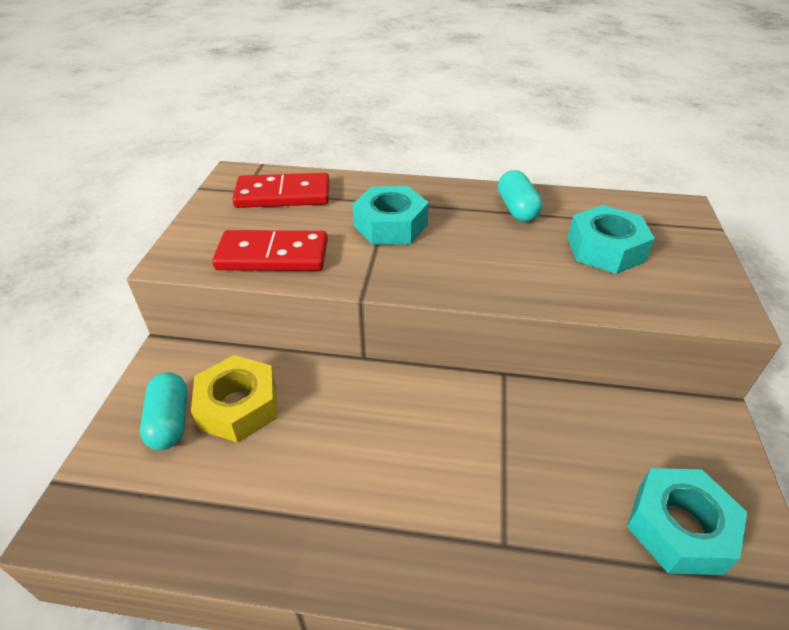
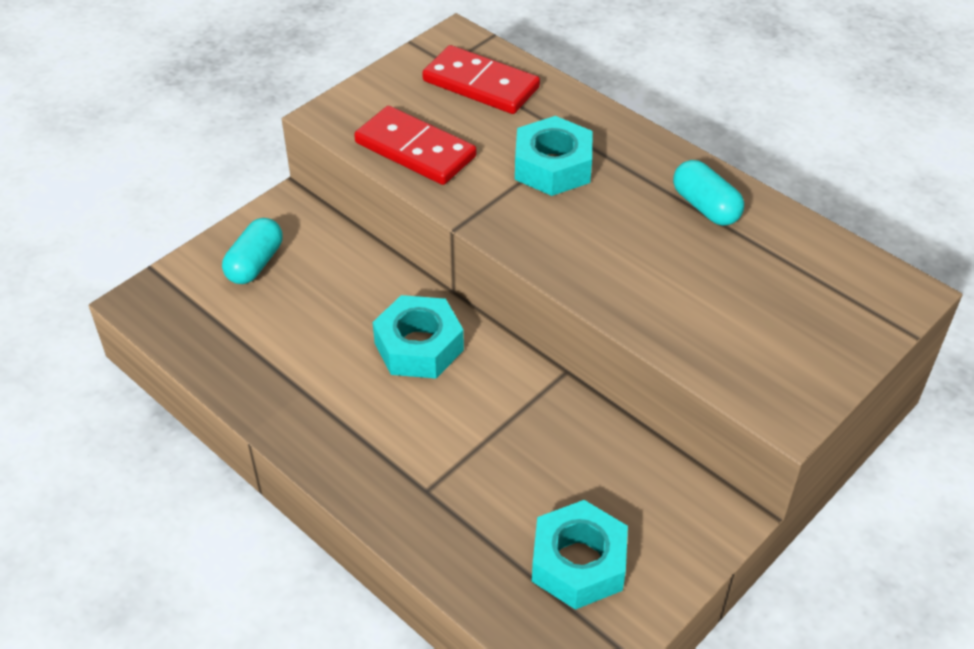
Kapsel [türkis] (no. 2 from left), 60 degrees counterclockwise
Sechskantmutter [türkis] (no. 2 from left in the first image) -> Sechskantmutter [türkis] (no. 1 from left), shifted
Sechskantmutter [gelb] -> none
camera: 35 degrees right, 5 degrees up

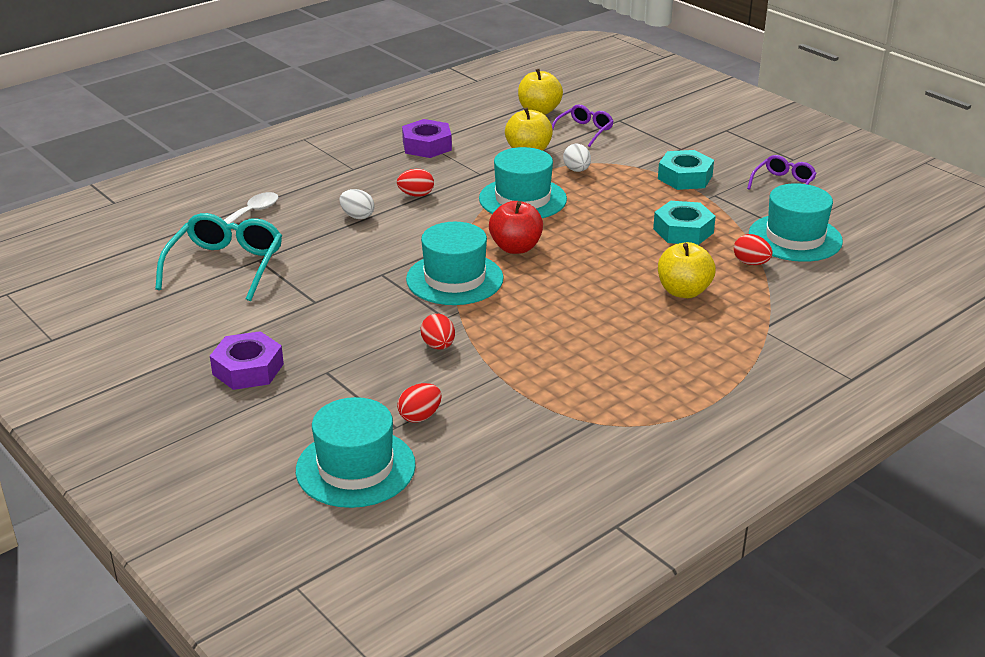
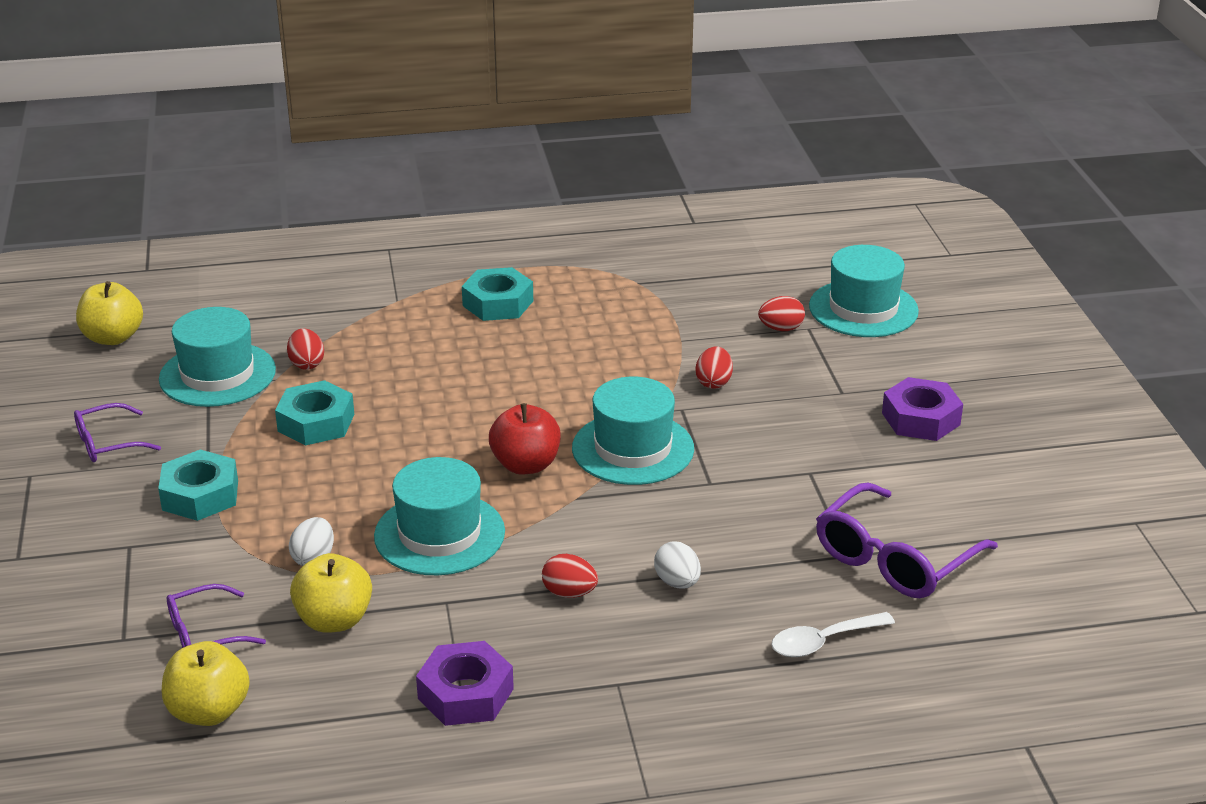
Brille [türkis] -> Brille [lila] (no. 3 from left)
Apfel [gelb] (no. 3 from left in the first image) -> Apfel [gelb] (no. 1 from left), shifted
none -> Sechskantmutter [türkis] (no. 3 from left)
camera: 150 degrees left, 0 degrees up

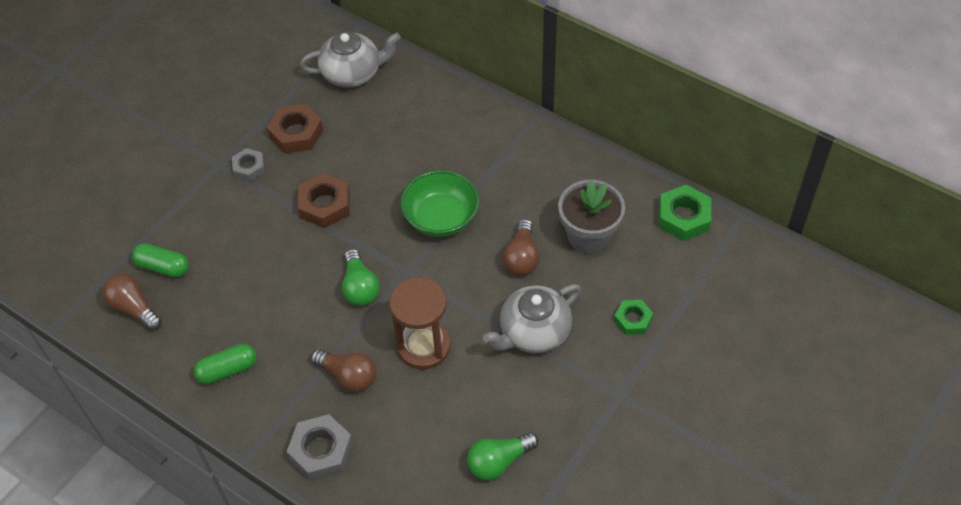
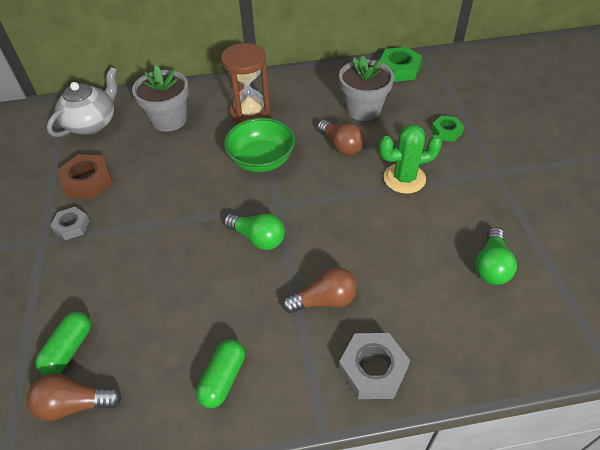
Sechskantmutter [braun] (no. 2 from left) -> none
Kapsel [grün] (no. 1 from left), 45 degrees counterclockwise
Sanduhr [braun], shifted
Teekanne [grau] (no. 2 from left) -> Kaktus [grün]
none -> Blumentopf [grau] (no. 1 from left)
camera: 45 degrees left, 5 degrees down

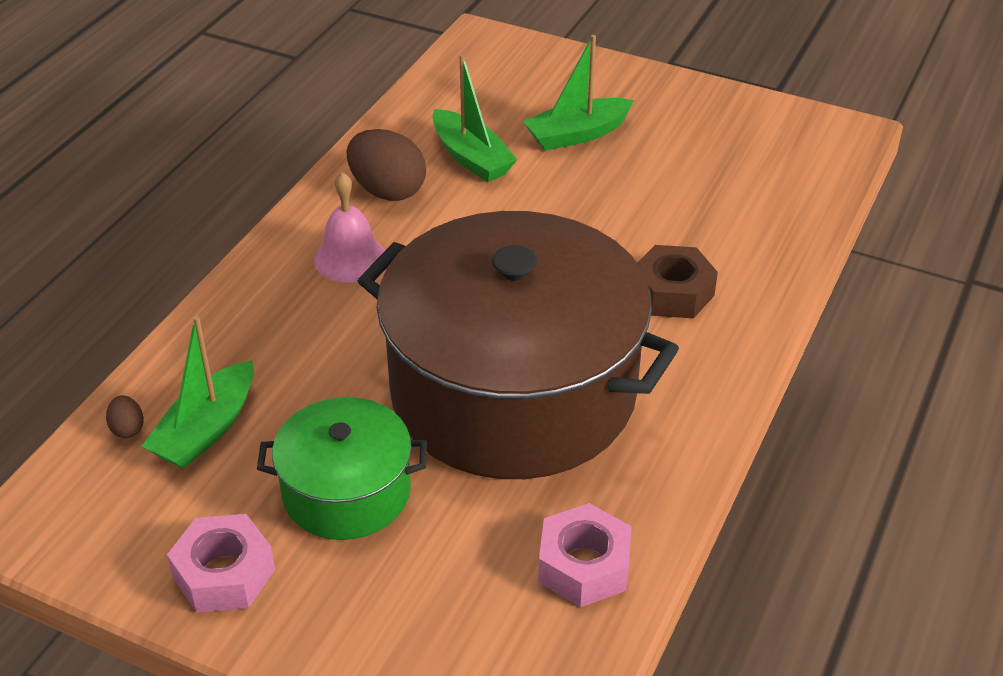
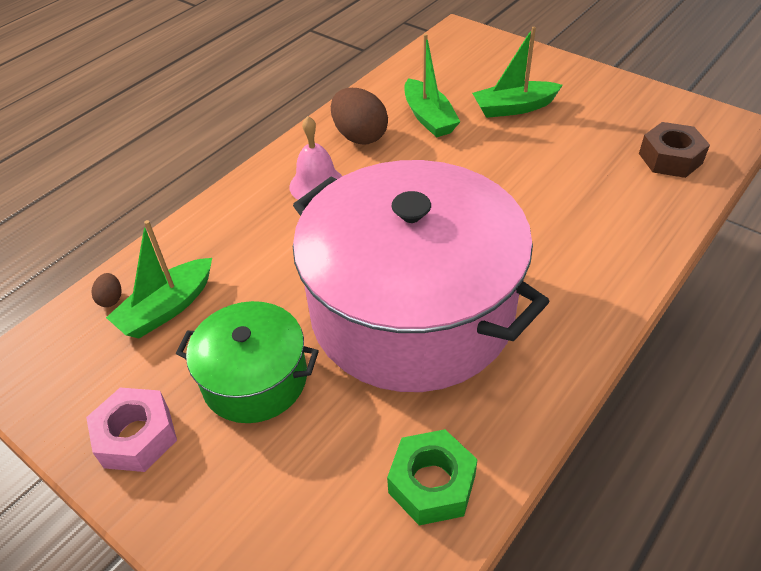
Kochtopf [braun] -> Kochtopf [rosa]
Sechskantmutter [braun], shifted
Sechskantmutter [rosa] (no. 2 from left) -> Sechskantmutter [grün]
camera: 15 degrees right, 5 degrees up

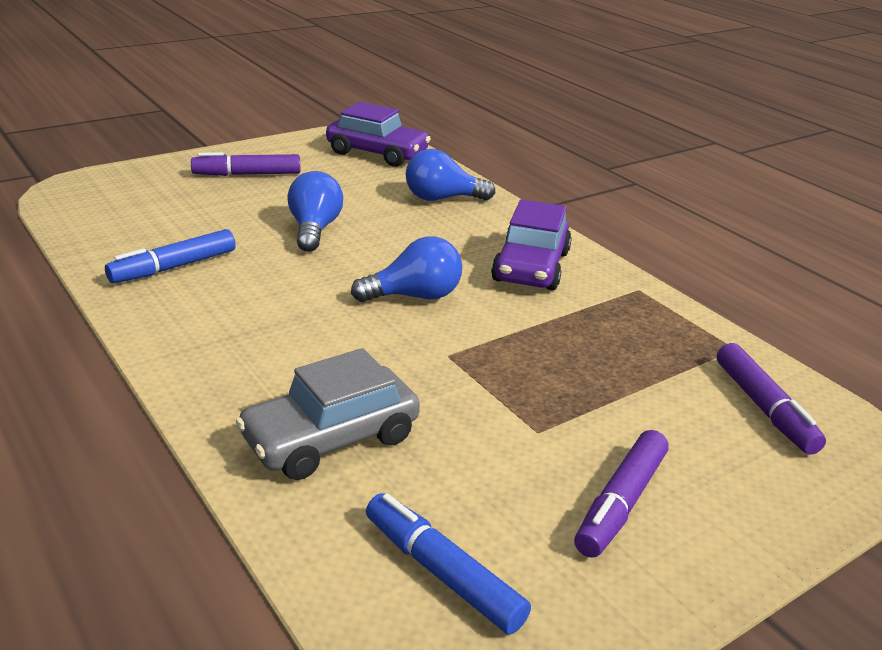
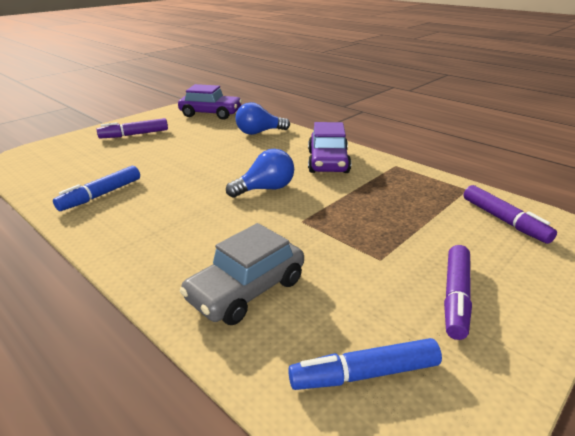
Glühbirne [blau] (no. 1 from left) -> none
Filzstift [blau] (no. 2 from left), 45 degrees counterclockwise
camera: 10 degrees left, 0 degrees up

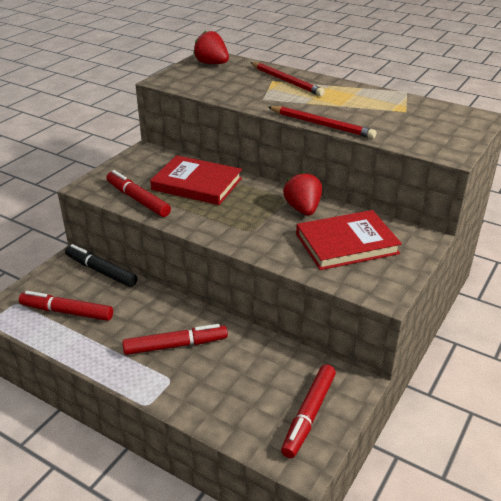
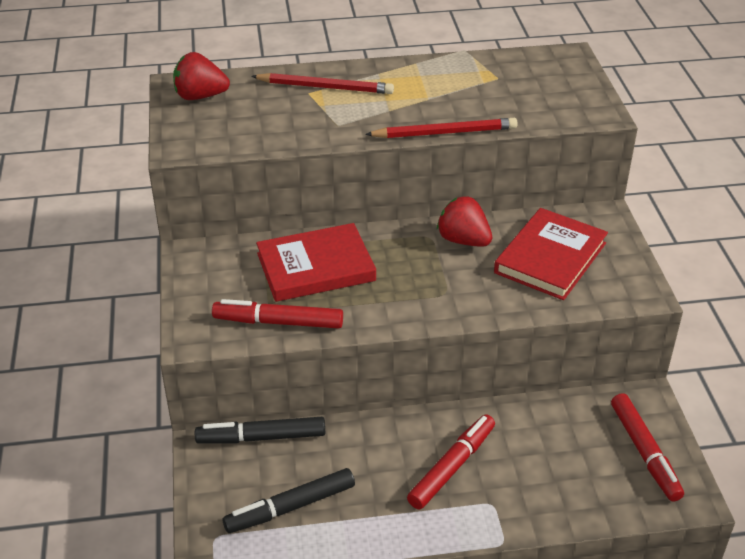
Filzstift [rot] (no. 1 from left) -> Filzstift [schwarz] (no. 2 from left)
camera: 40 degrees left, 5 degrees up

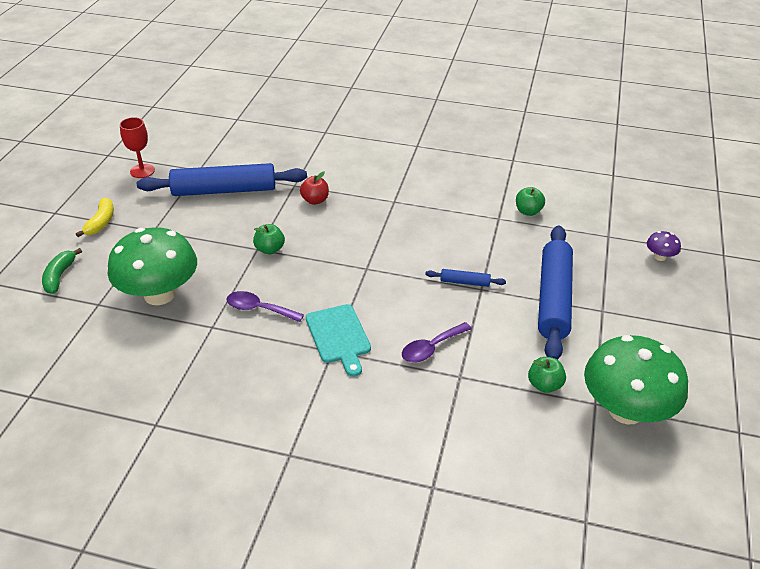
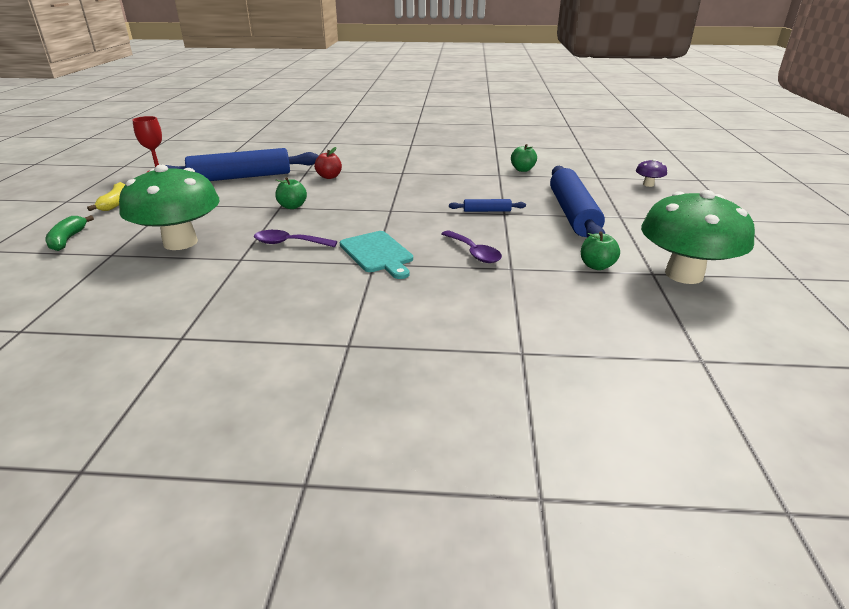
Löffel [lila] (no. 2 from left), 75 degrees counterclockwise
camera: 10 degrees left, 10 degrees down

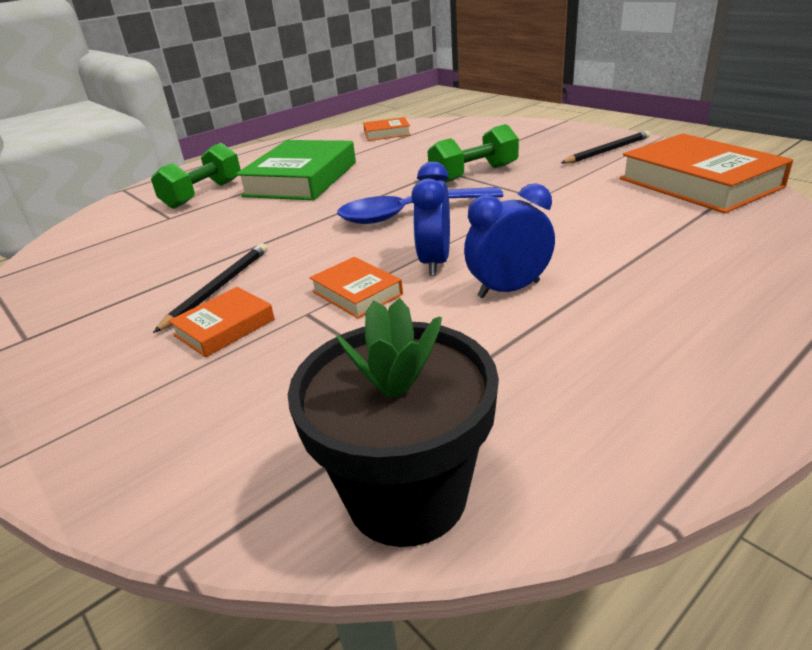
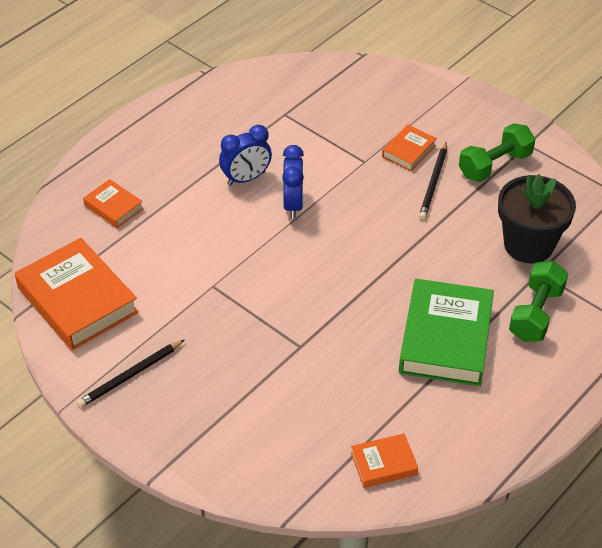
Hantel [grün] (no. 2 from left in the first image) -> Hantel [grün] (no. 1 from left), shifted
Löffel [blau] -> none
Buch [orange] (no. 2 from left), shifted
Blumentopf [schwarz], shifted
camera: 170 degrees right, 15 degrees up

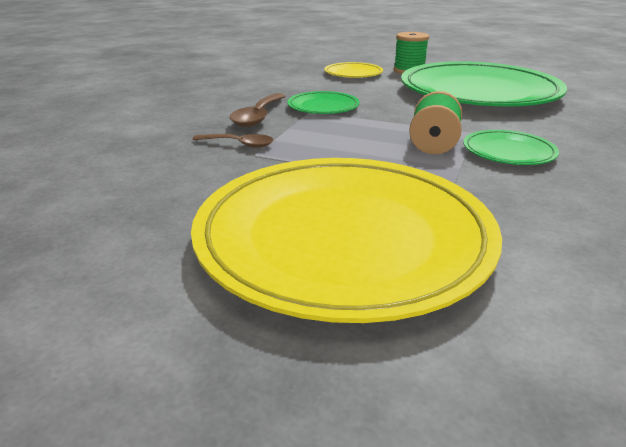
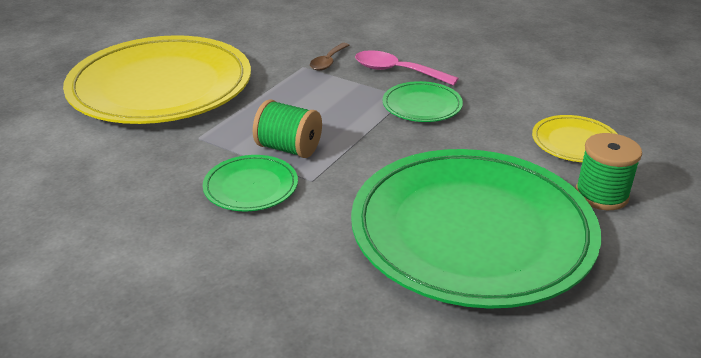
Löffel [braun] (no. 2 from left) -> Löffel [rosa]
camera: 100 degrees right, 5 degrees up

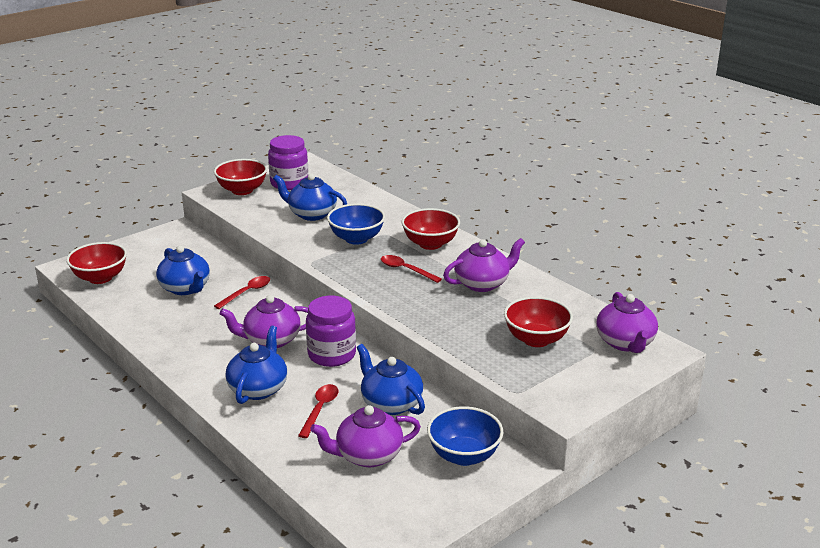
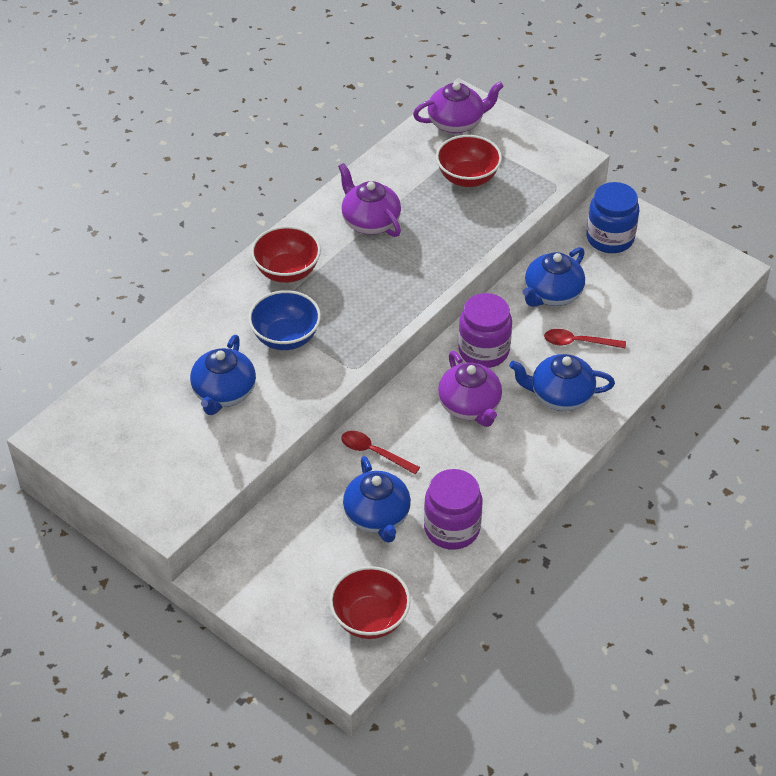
Einmachglas [lila] (no. 1 from left), shifted
Schüssel [rot] (no. 2 from left) -> none
Teekanne [blau] (no. 1 from left in the first image) -> Teekanne [blau] (no. 2 from left), 120 degrees clockwise
Löffel [rot] (no. 3 from left) -> none
Teekanne [lila] (no. 2 from left) -> none
Schüssel [blau] (no. 2 from left) -> Einmachglas [blau]
camera: 100 degrees left, 20 degrees up

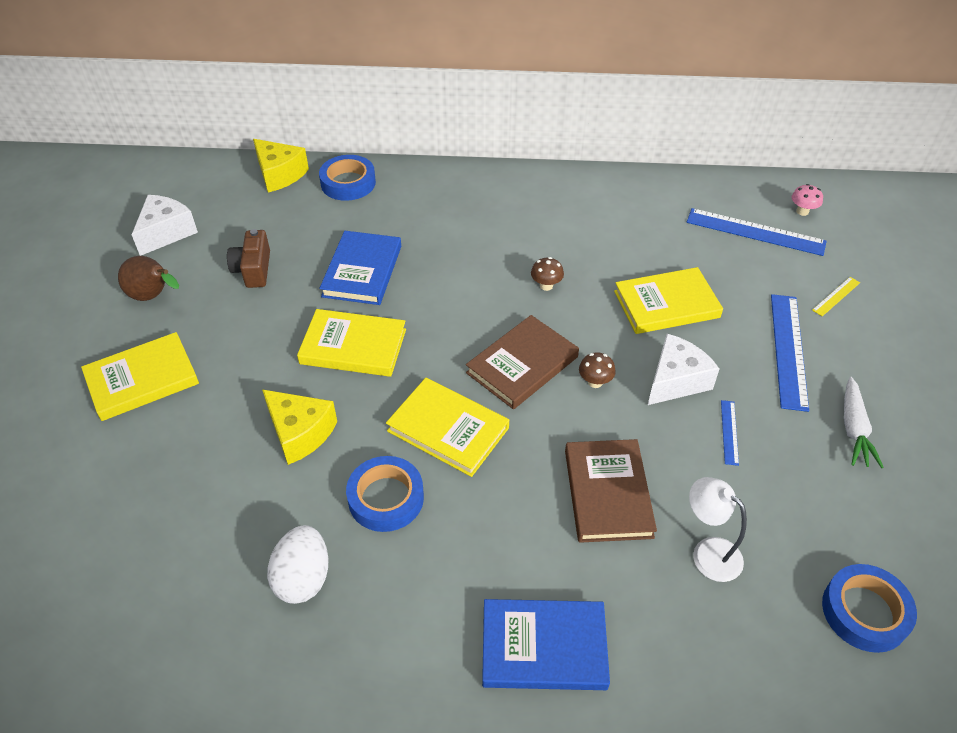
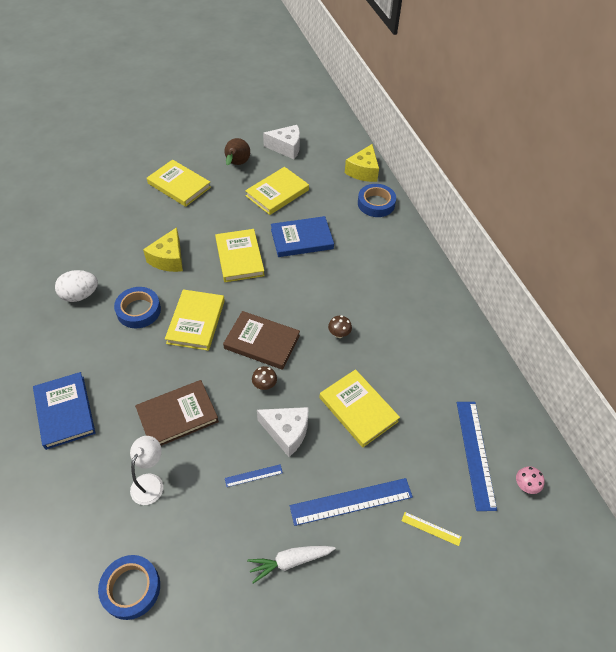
Kamera [braun] -> Buch [gelb] (no. 4 from left)
camera: 65 degrees right, 5 degrees up

